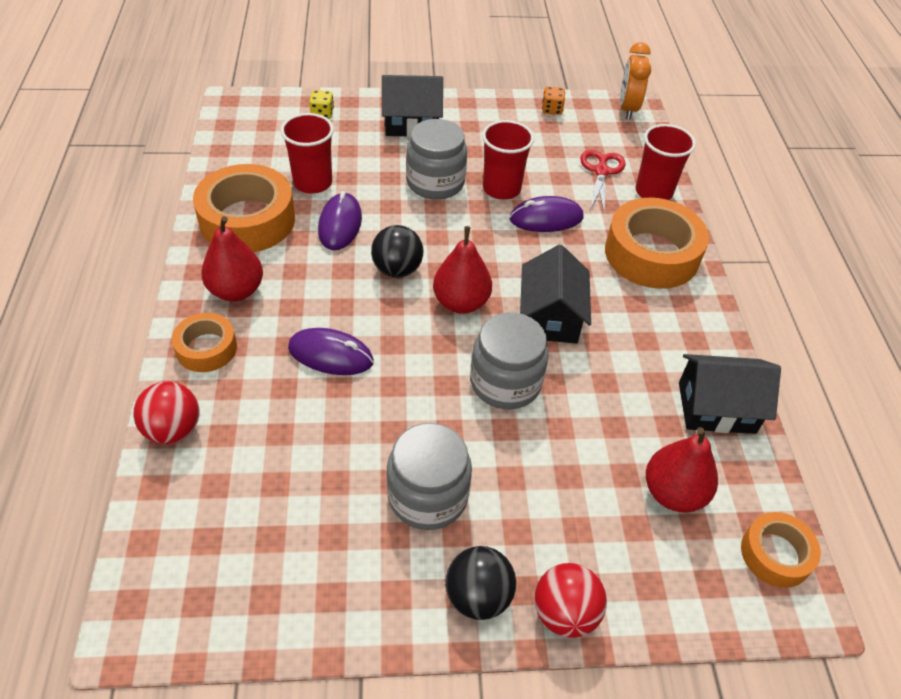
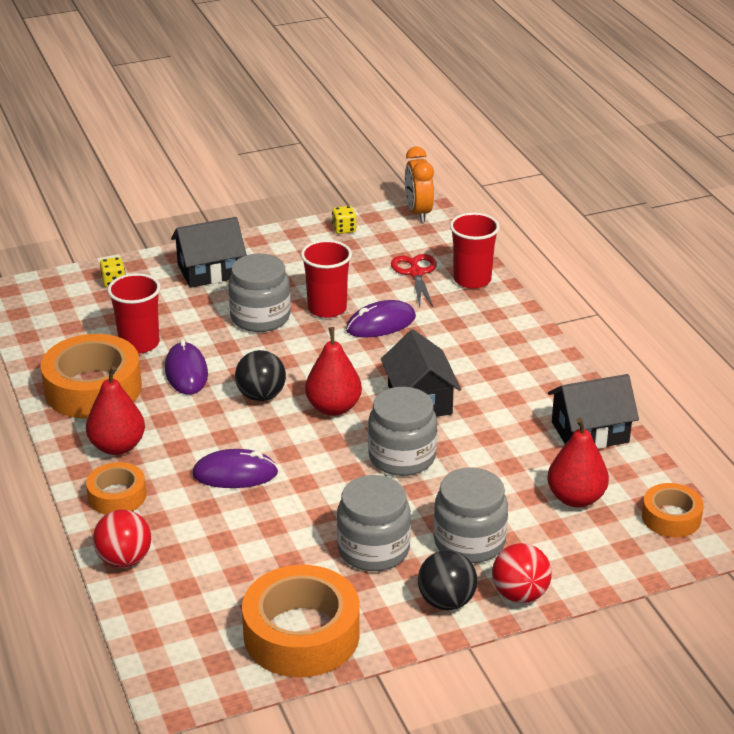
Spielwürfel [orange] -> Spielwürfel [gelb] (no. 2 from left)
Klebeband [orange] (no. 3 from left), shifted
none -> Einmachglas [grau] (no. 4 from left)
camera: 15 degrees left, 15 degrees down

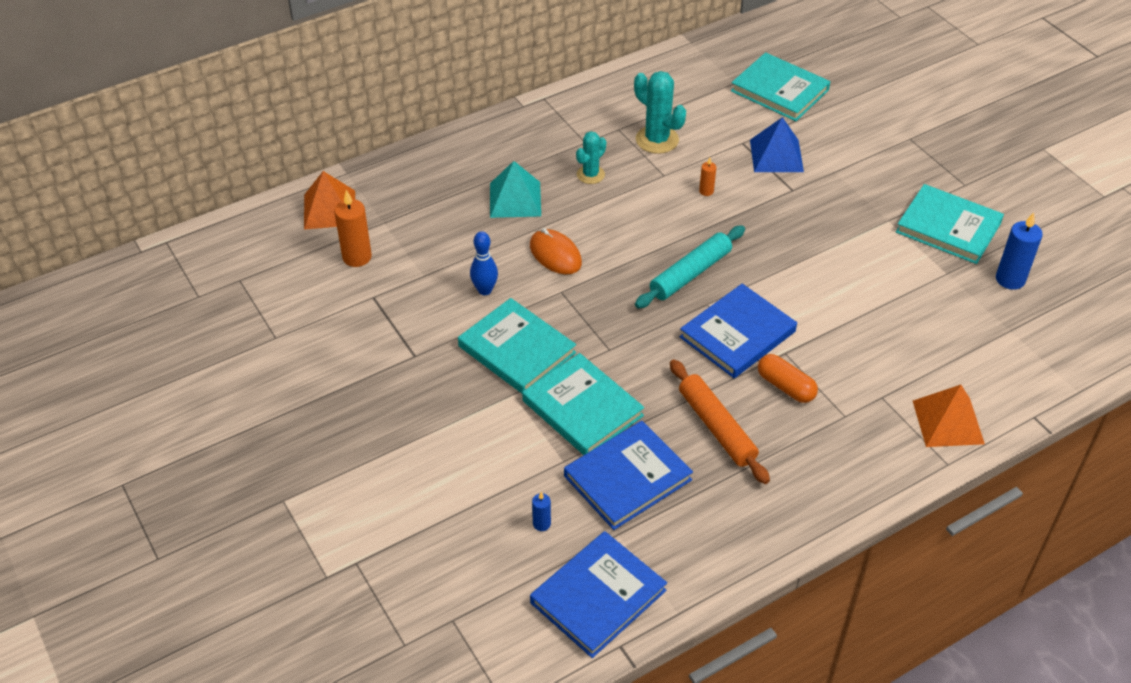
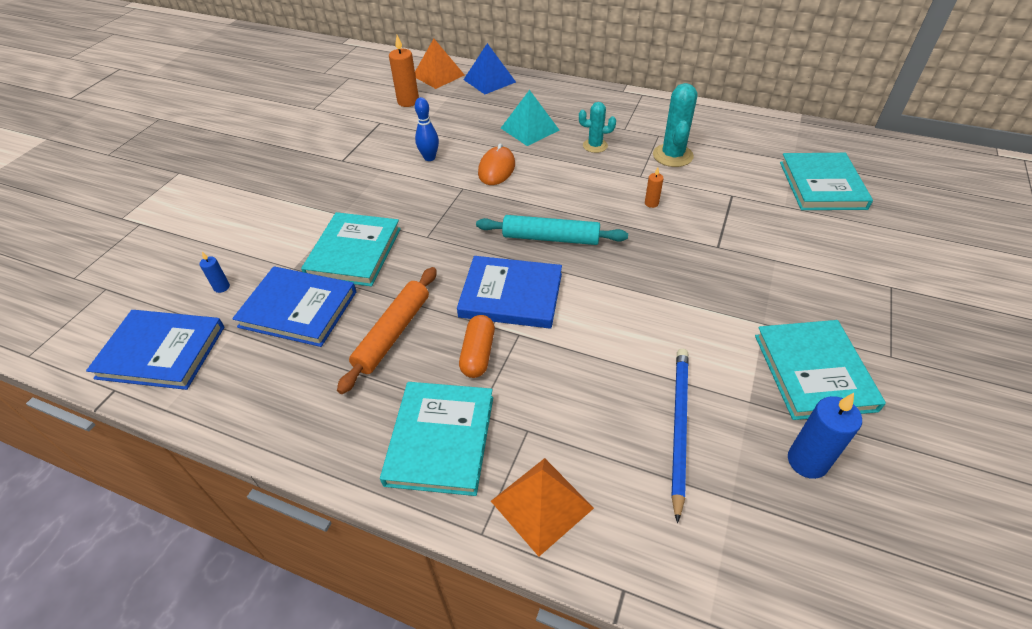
Pyramide [blau], shifted
Buch [türkis] (no. 1 from left in the first image) -> Buch [türkis] (no. 2 from left), shifted
none -> Bleistift [blau]
camera: 55 degrees right, 0 degrees up

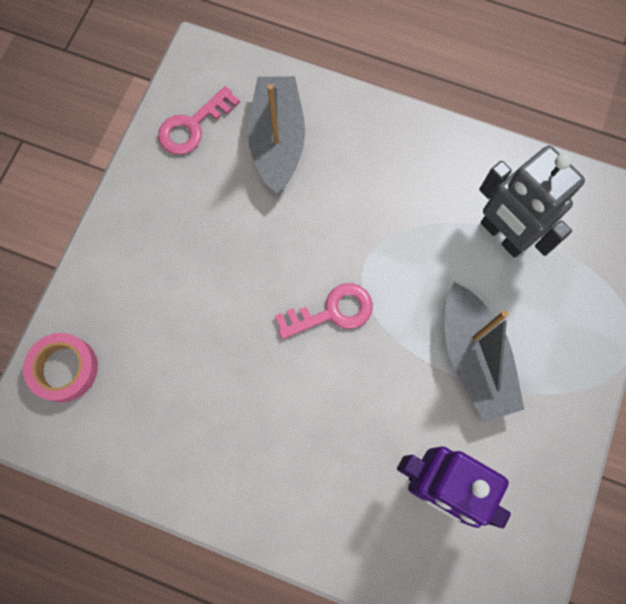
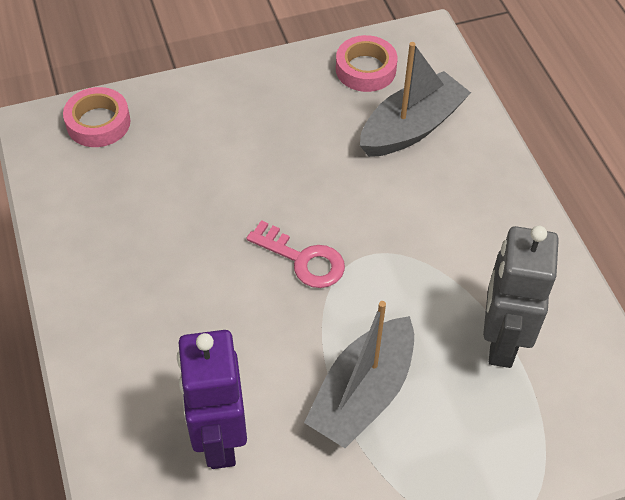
Schlüssel [rosa] (no. 1 from left) -> Klebeband [rosa] (no. 2 from left)
camera: 50 degrees right, 20 degrees down

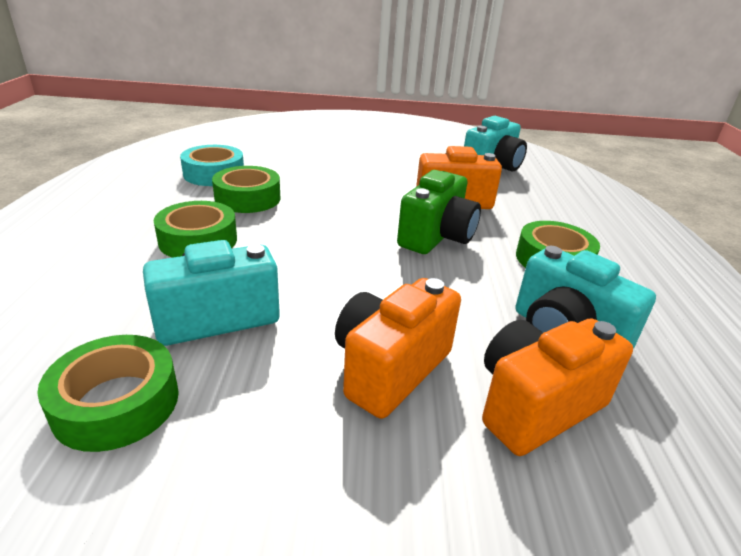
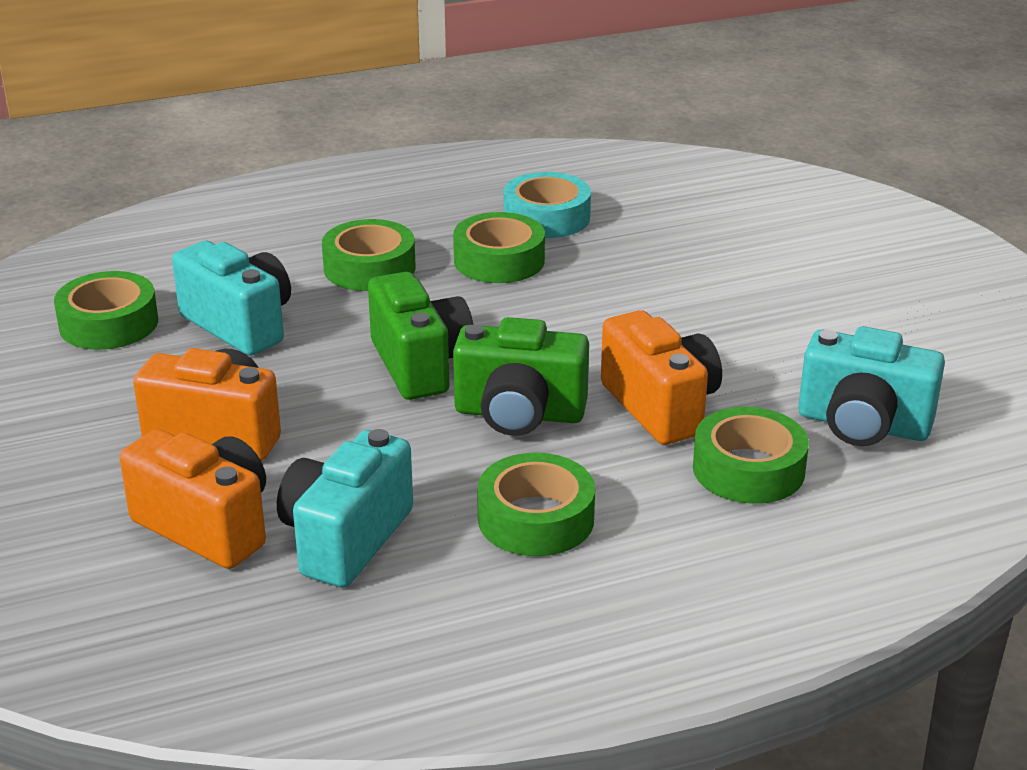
none -> Kamera [grün] (no. 1 from left)
none -> Klebeband [grün] (no. 5 from left)
camera: 70 degrees right, 0 degrees up

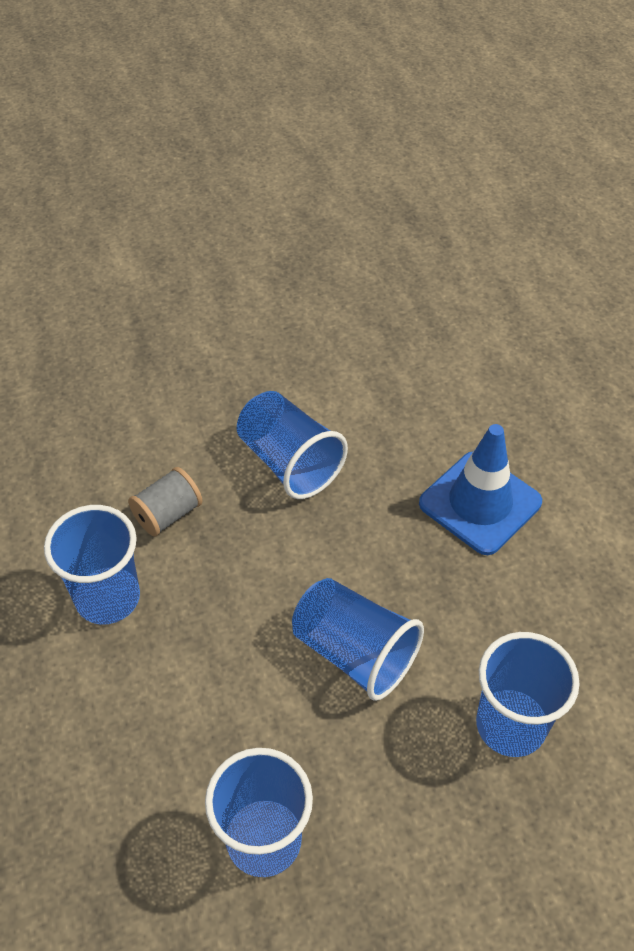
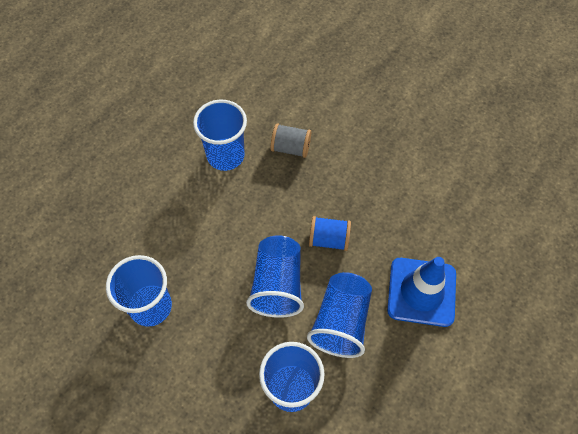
Becher [blau] (no. 3 from left in the first image) -> Becher [blau] (no. 5 from left), shifted
none -> Garnrolle [blau]
camera: 55 degrees right, 10 degrees up

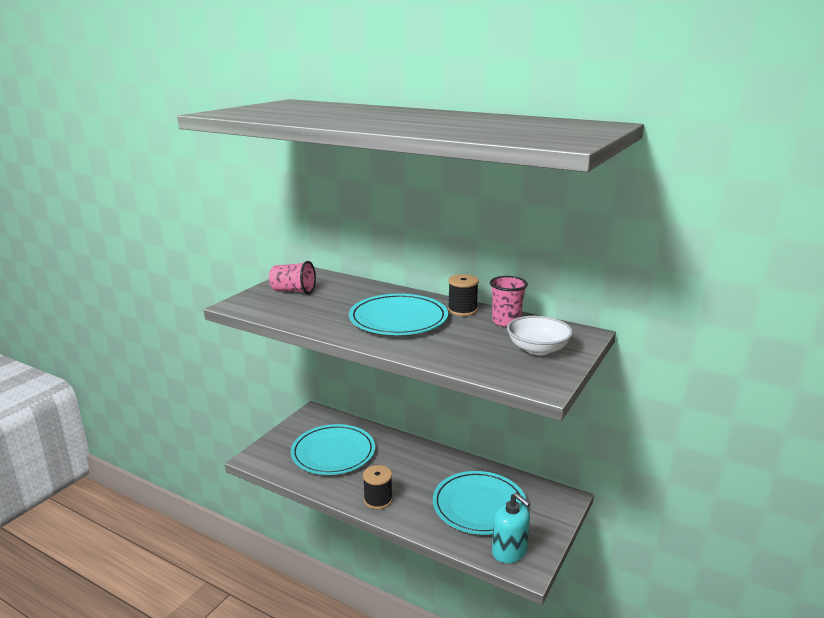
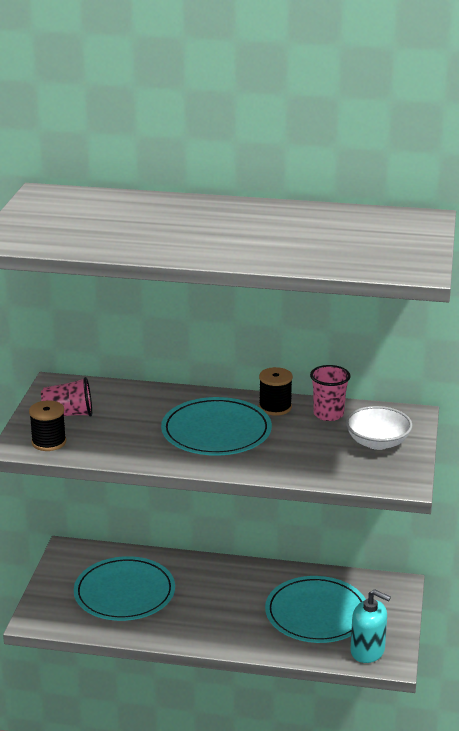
Garnrolle [schwarz] (no. 1 from left), shifted
camera: 20 degrees left, 5 degrees up

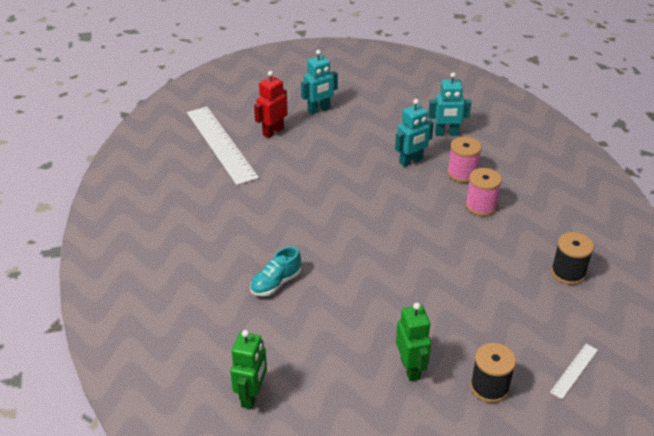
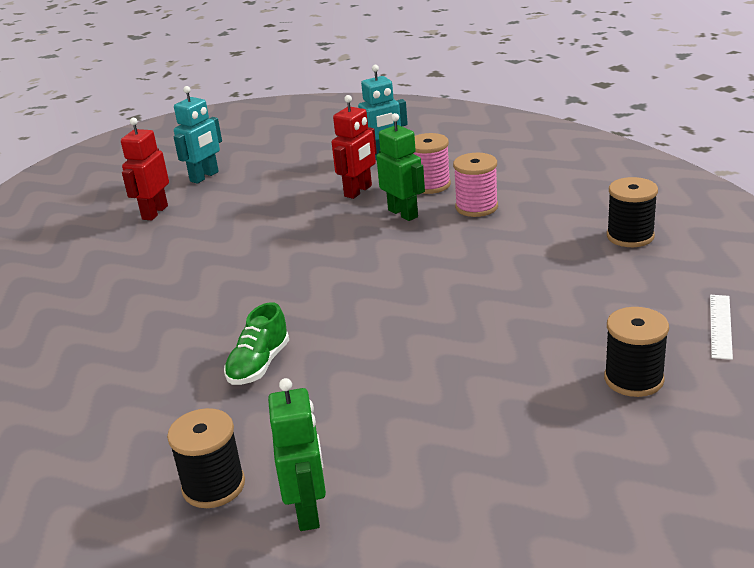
Roboter [türkis] (no. 2 from left) -> Roboter [rot] (no. 2 from left)
Lineal [weiß] (no. 1 from left) -> none
Schuh [türkis] -> Schuh [grün]
Roboter [grün] (no. 2 from left), shifted
none -> Garnrolle [schwarz] (no. 1 from left)
camera: 20 degrees left, 10 degrees down

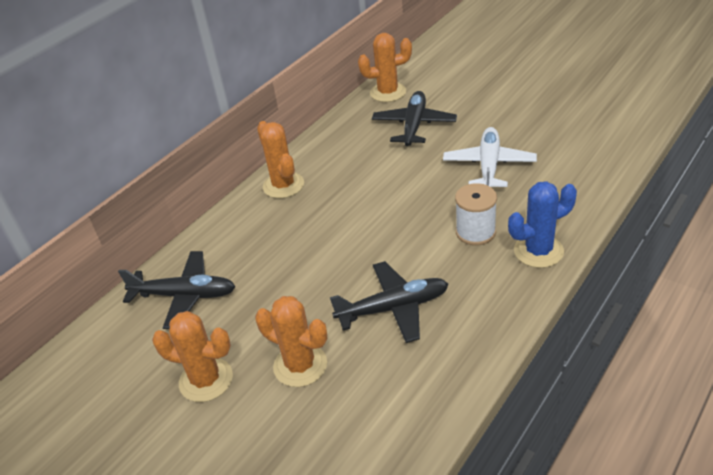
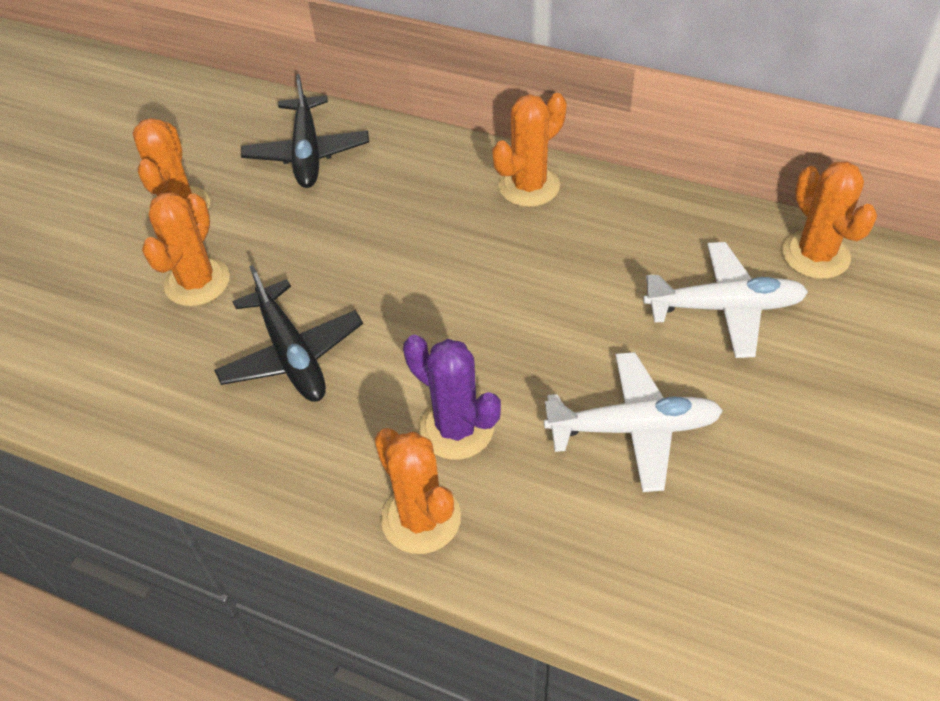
Flugzeug [schwarz] (no. 3 from left) -> Flugzeug [weiß] (no. 2 from left)
Kaktus [blau] -> Kaktus [orange] (no. 3 from left)
Garnrolle [weiß] -> Kaktus [lila]
camera: 75 degrees right, 10 degrees up

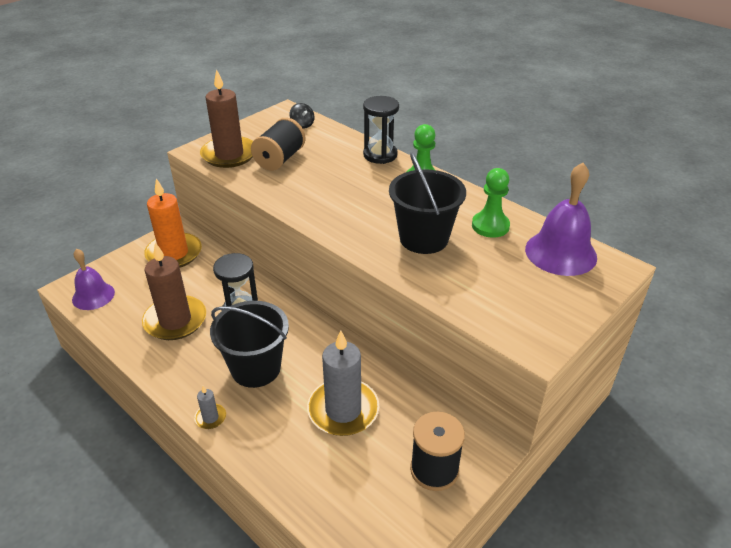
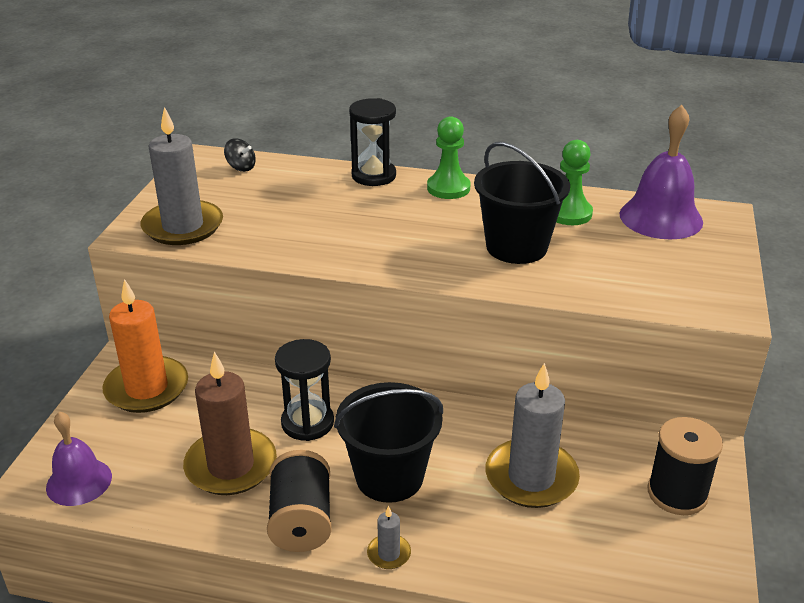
Kerze [braun] (no. 2 from left) -> Kerze [grau] (no. 1 from left)
Garnrolle [schwarz] (no. 1 from left), shifted
camera: 30 degrees left, 5 degrees down

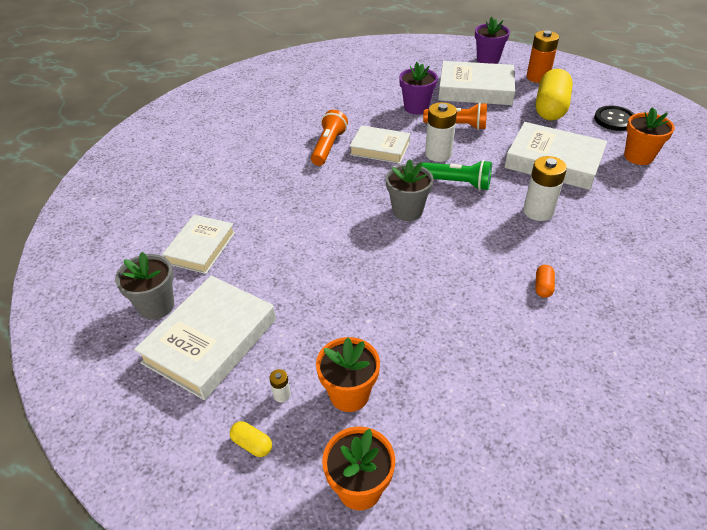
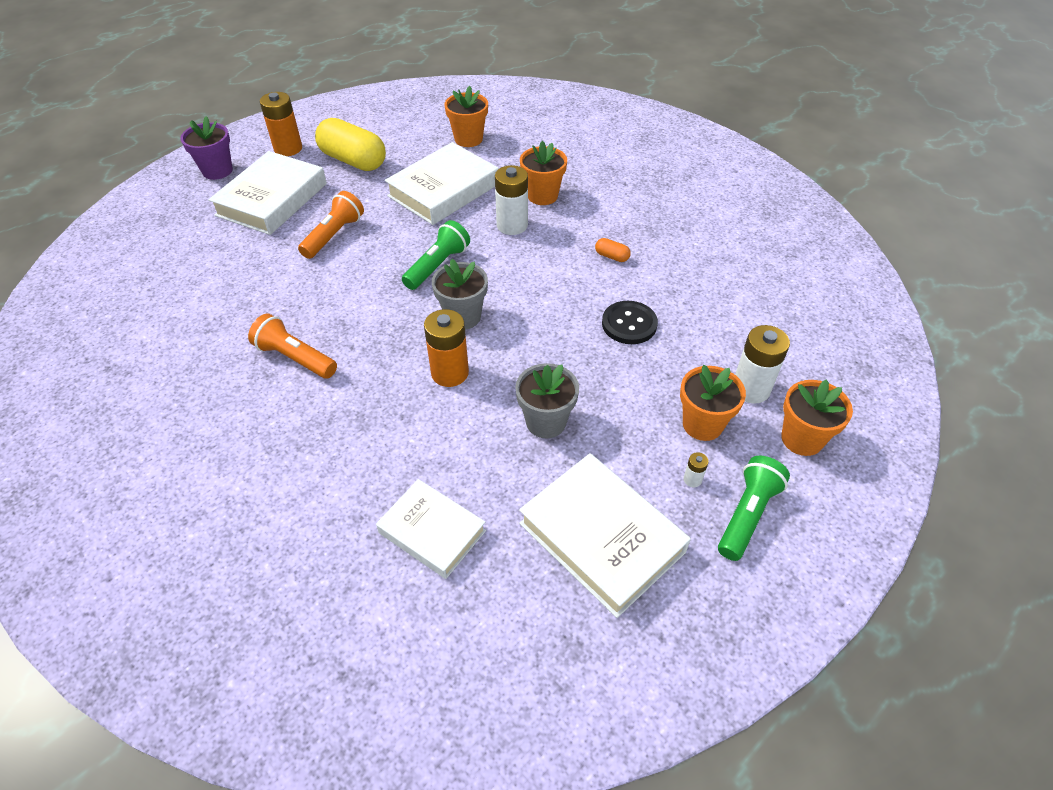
Blumentopf [lila] (no. 1 from left) -> none
Batterie [weiß] (no. 2 from left in the first image) -> Batterie [weiß] (no. 3 from left), shifted
Knopf [schwarz], shifted
Buch [weiß] (no. 3 from left) -> none
Blumentopf [grau] (no. 1 from left in the first image) -> Blumentopf [grau] (no. 2 from left), shifted
Kapsel [gelb] (no. 1 from left) -> Taschenlampe [grün] (no. 2 from left)
none -> Blumentopf [orange] (no. 2 from left)
none -> Batterie [orange] (no. 2 from left)
camera: 75 degrees left, 5 degrees up

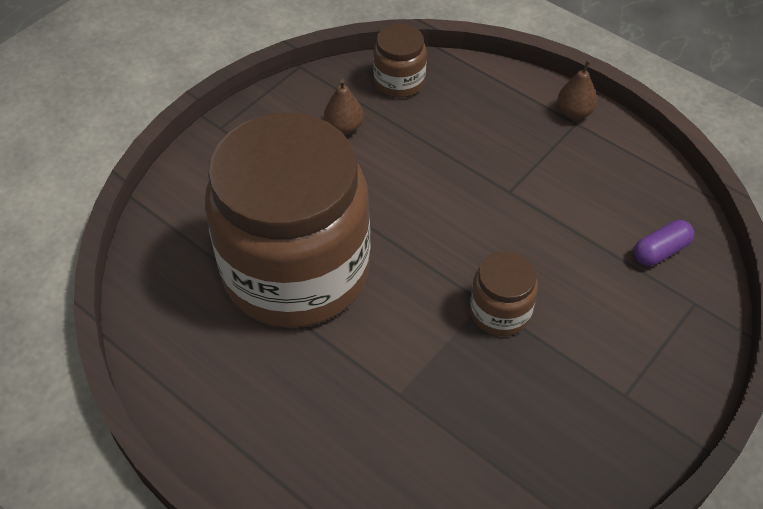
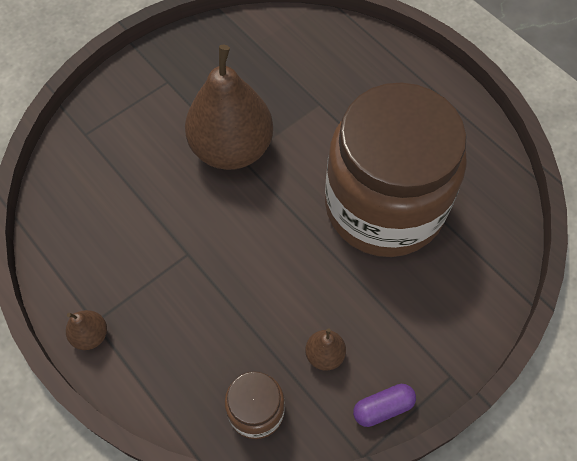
Kapsel [lila], shifted
Einmachglas [braun] (no. 3 from left) -> Birne [braun] (no. 2 from left)
camera: 170 degrees left, 10 degrees up

